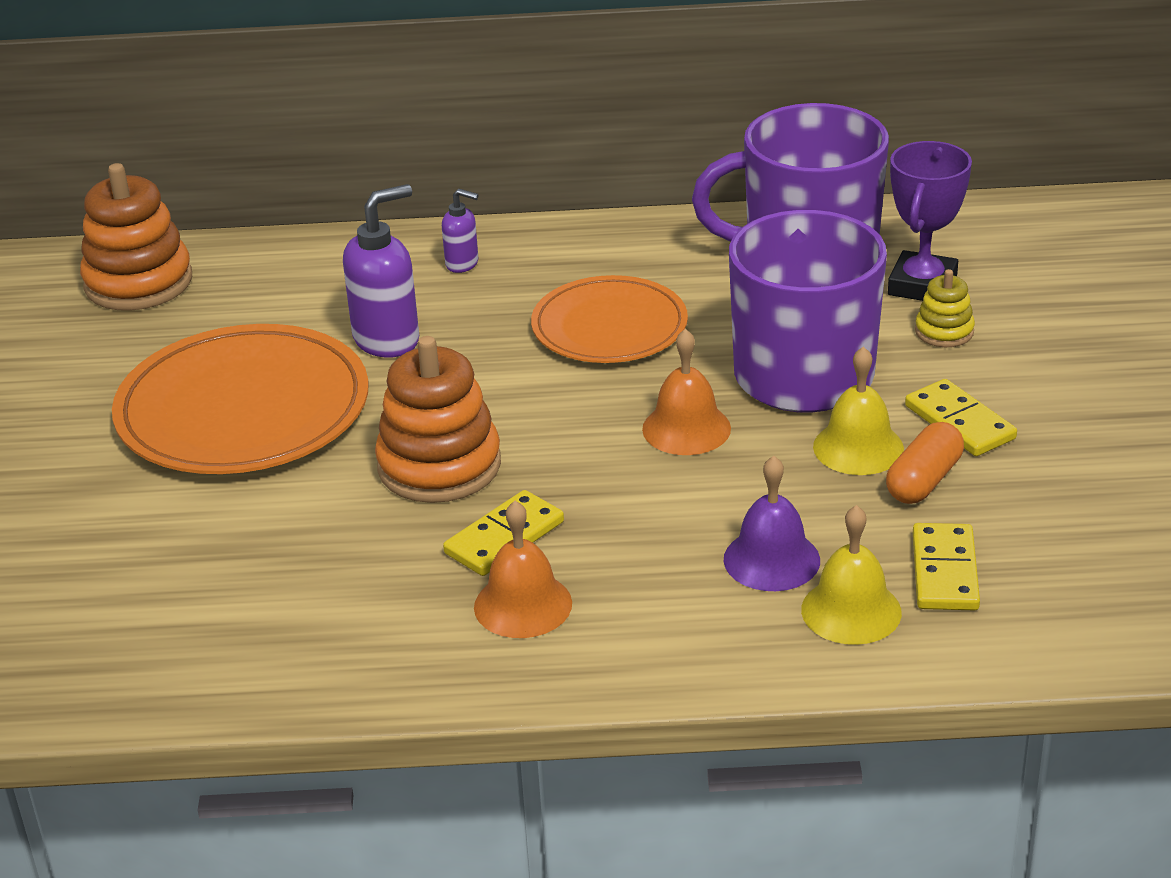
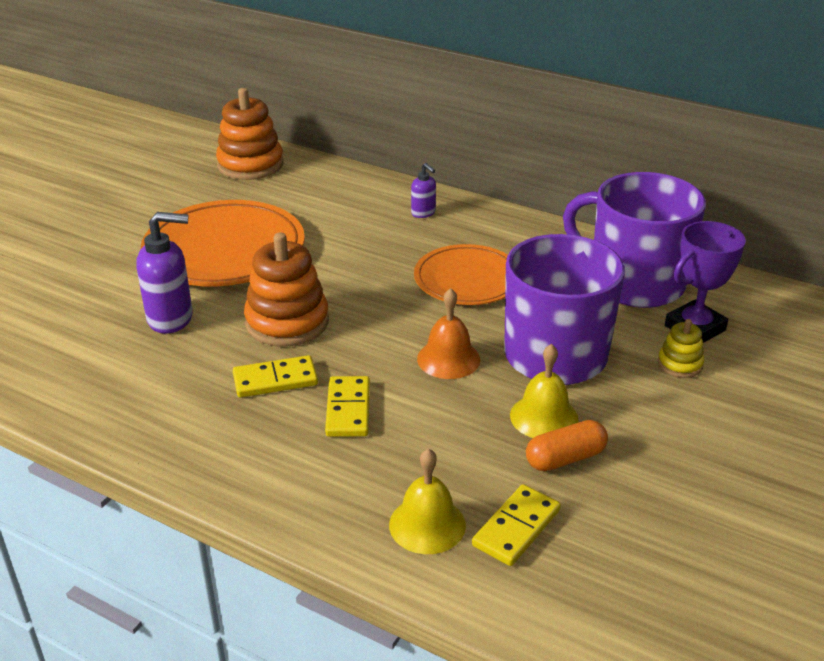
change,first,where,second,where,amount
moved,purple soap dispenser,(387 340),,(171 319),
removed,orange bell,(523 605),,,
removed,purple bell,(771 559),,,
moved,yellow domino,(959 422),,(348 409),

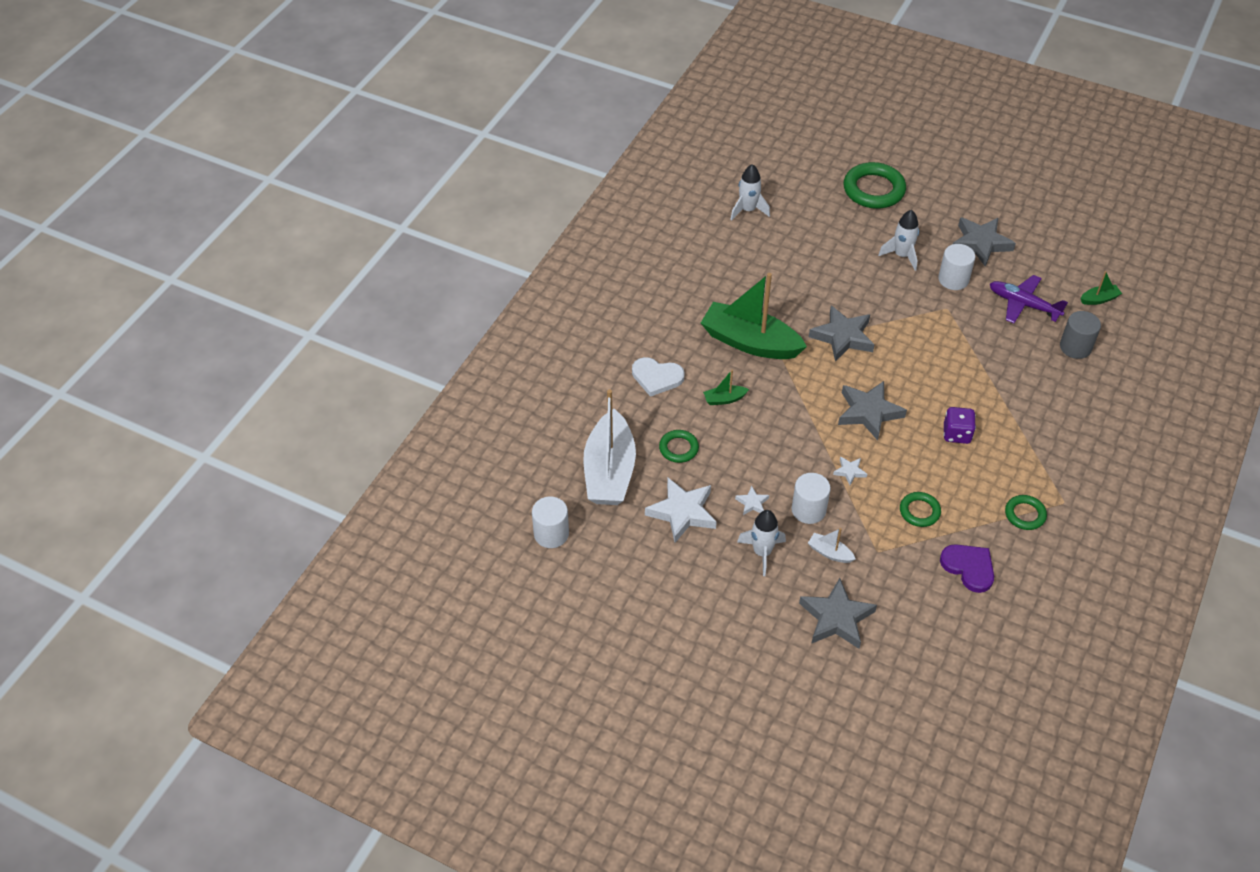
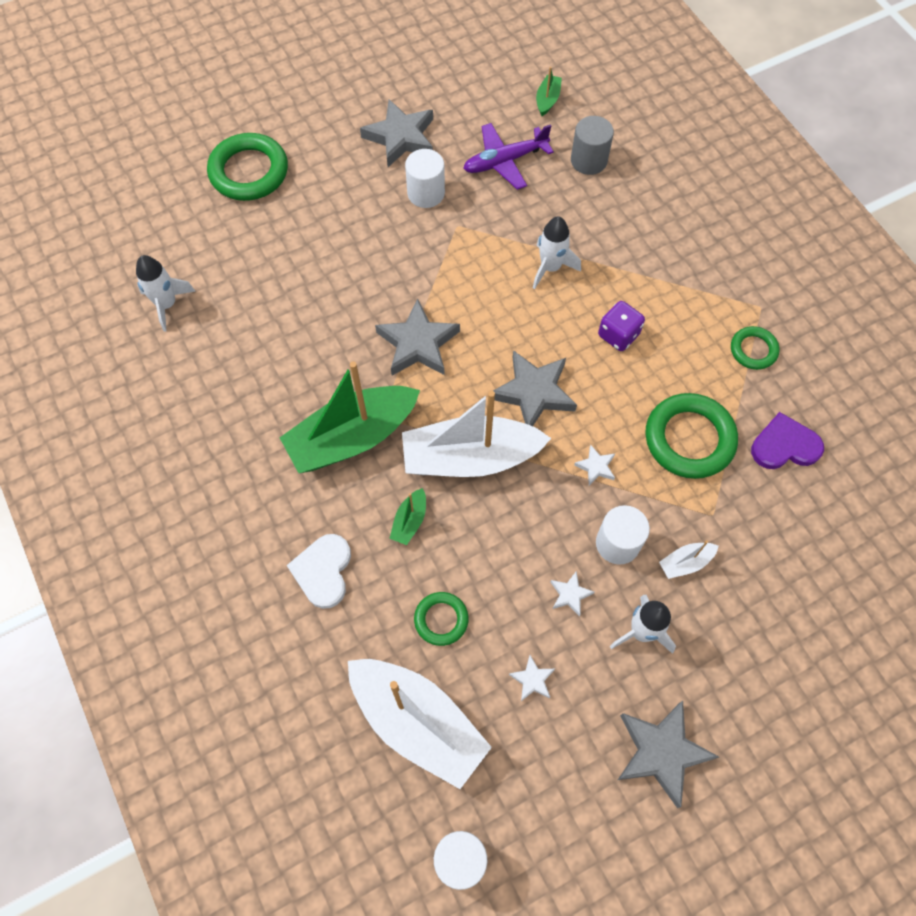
change,first,where,second,where,amount
turned,white heart,(657 377),,(323 571),135 degrees clockwise
resized,white star,(682 512),,(532 680),x0.47
moved,grey star,(836 618),,(661 752),
moved,white rocket,(901 255),,(550 267),
resized,green ring,(919 511),,(689 439),x1.83
added,,,white boat,(470 458),

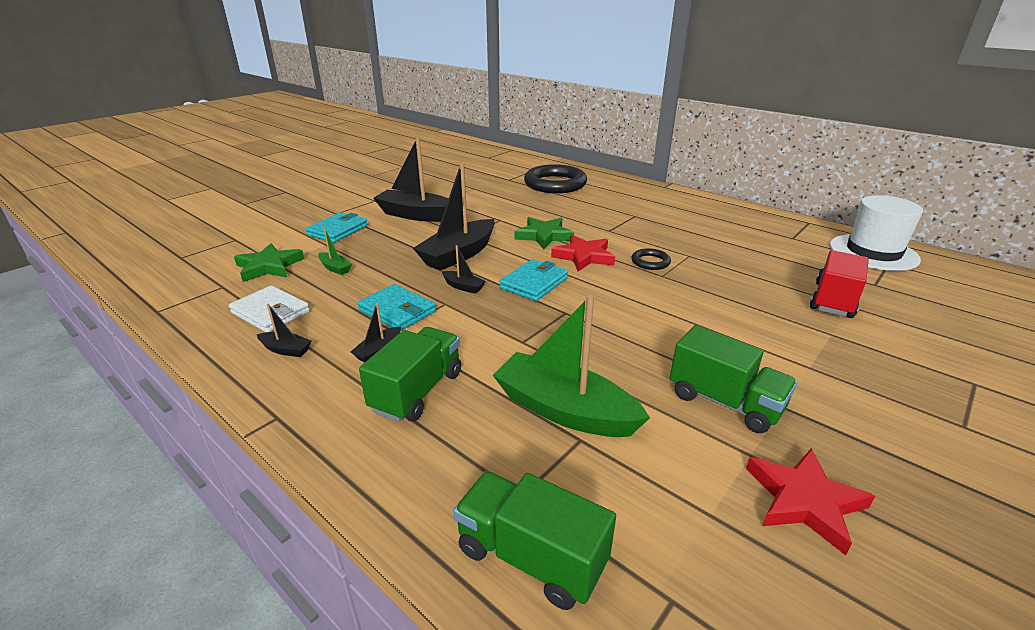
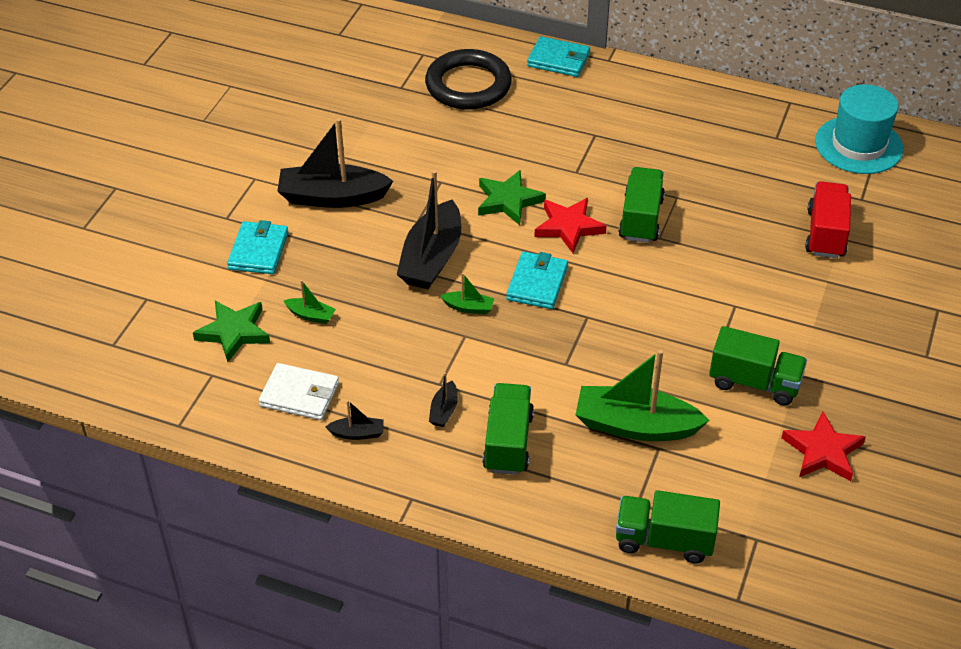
change,first,where,second,where,amount
moved,turquoise wallet,(397 311),,(558 60),
recoloured,black boat,(463 287),green boat,(468 307),
replaced,black ring,(650 262),green truck,(641 218),
recoloured,white hat,(873 252),turquoise hat,(858 145),

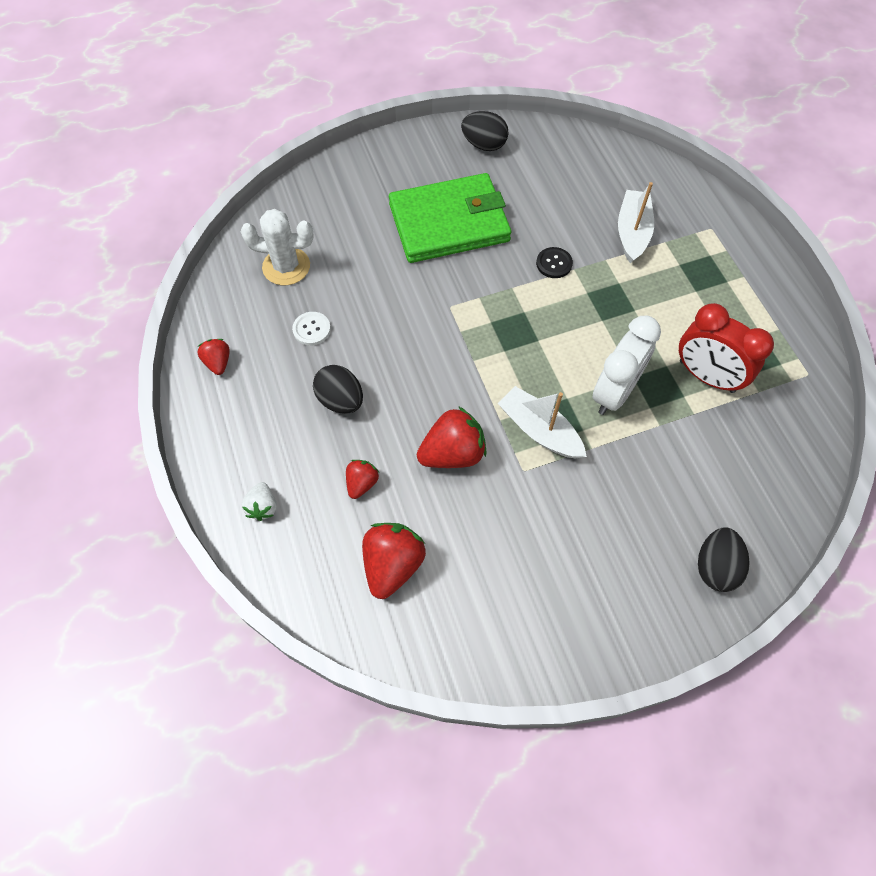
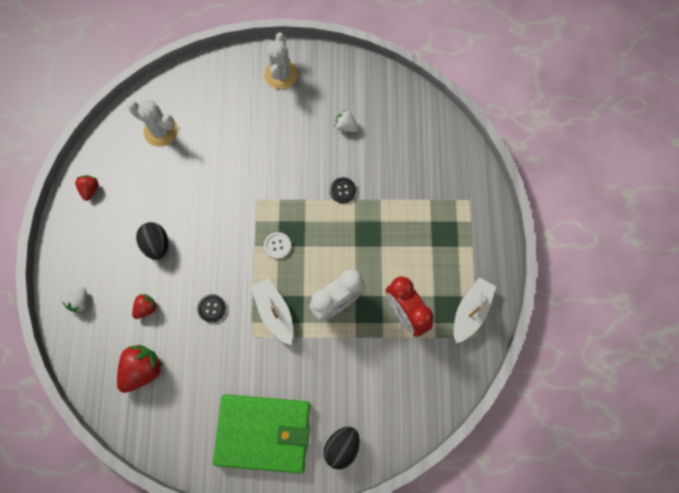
change,first,where,second,where,amount
moved,white button,(311 329),,(277 246),
moved,green wallet,(449 223),,(263 433),
replaced,red strawberry,(453 453),black button,(211 308),
removed,black egg,(484 145),,,
moved,white boat,(632 232),,(470 311),
added,,,white cactus,(281 74),
added,,,white strawberry,(346 126),

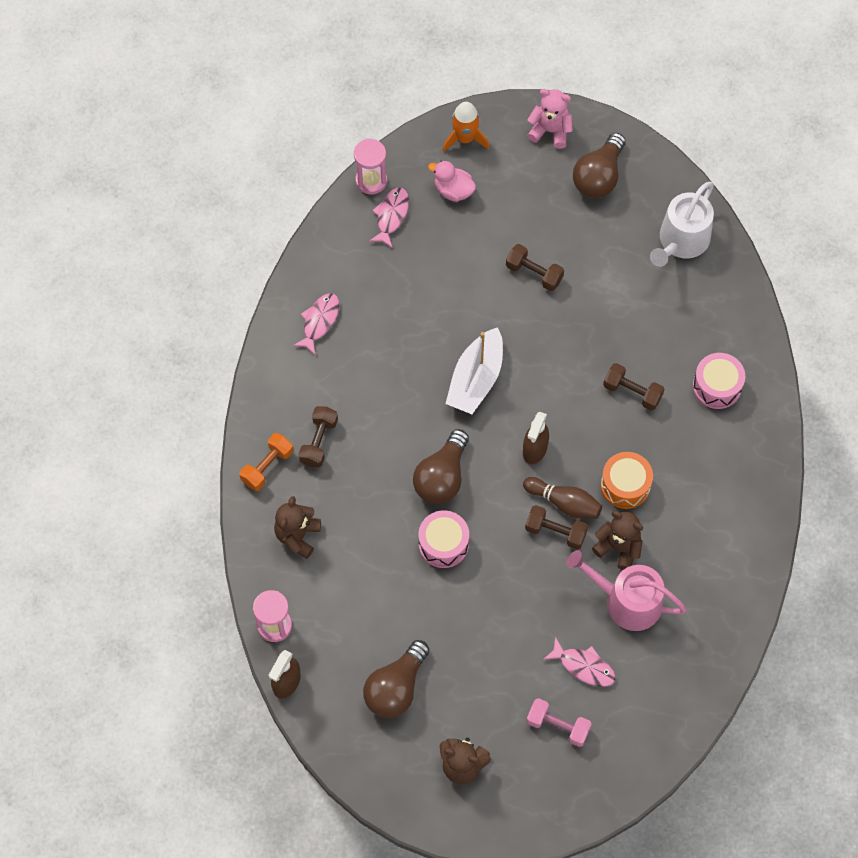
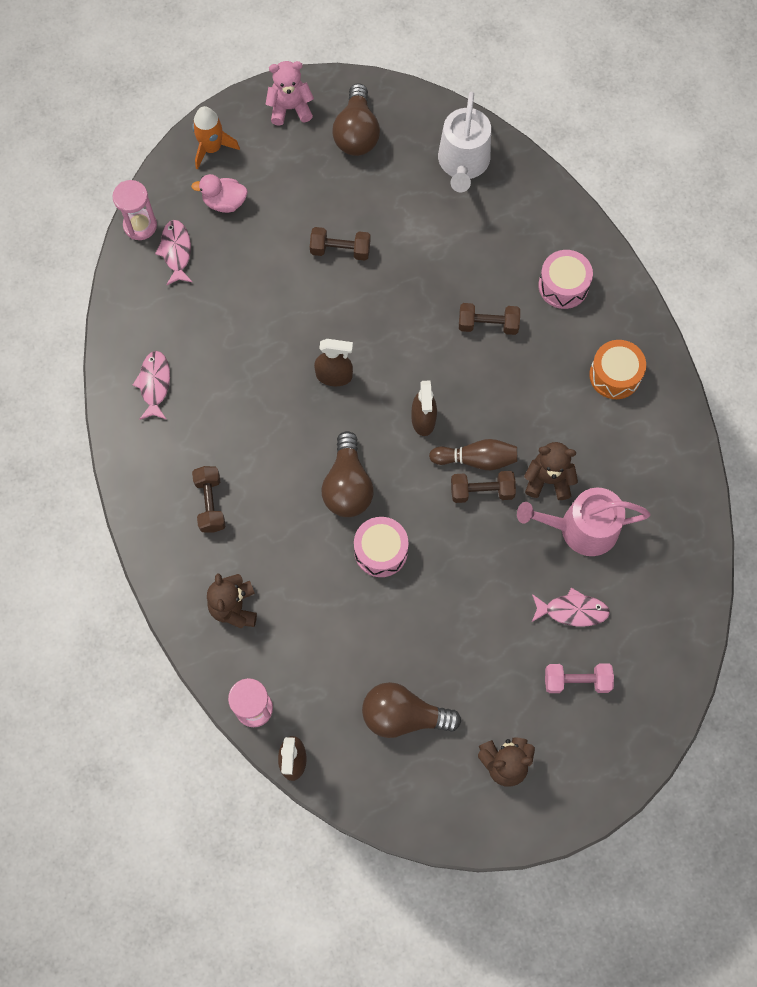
change,first,where,second,where,amount
removed,orange dumbbell,(267 466),,,
turned,brown light bulb,(396 688),,(403 715),90 degrees clockwise
replaced,white boat,(476 379),brown spray bottle,(334 376),
moved,orange drum,(625 485),,(615 375),

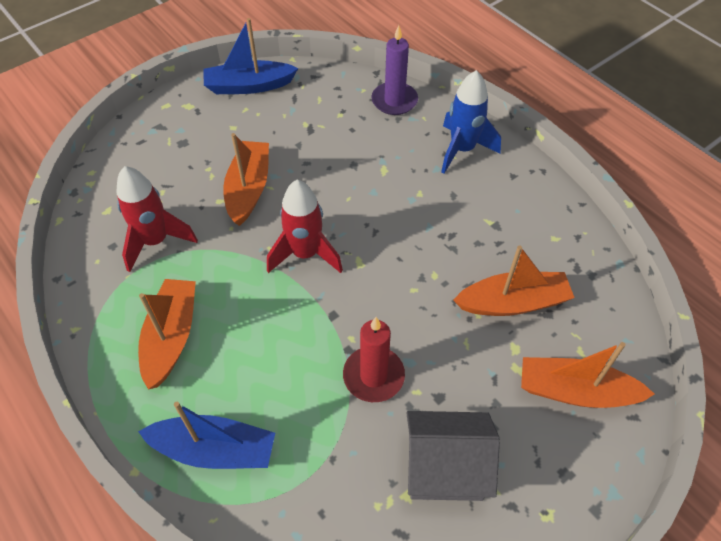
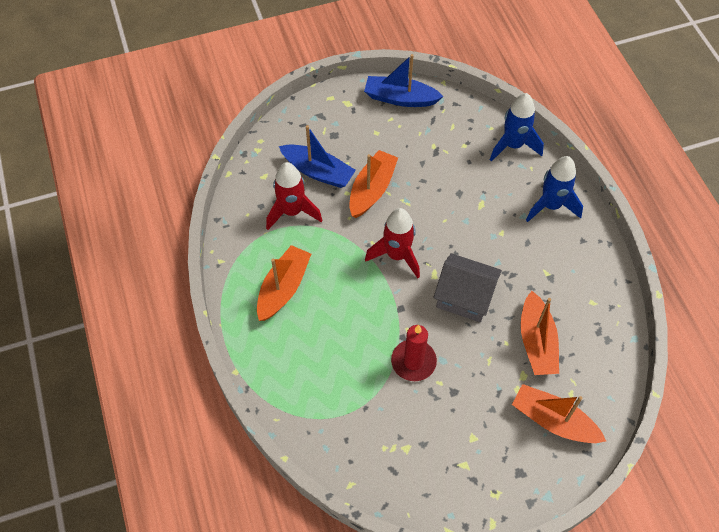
change,first,where,second,where,amount
moved,blue boat,(214 449),,(318 172),
replaced,purple candle,(394 101),blue rocket,(513 145),
moved,grey house,(445 467),,(464 297),
turned,orange boat,(513 302),,(536 342),75 degrees clockwise

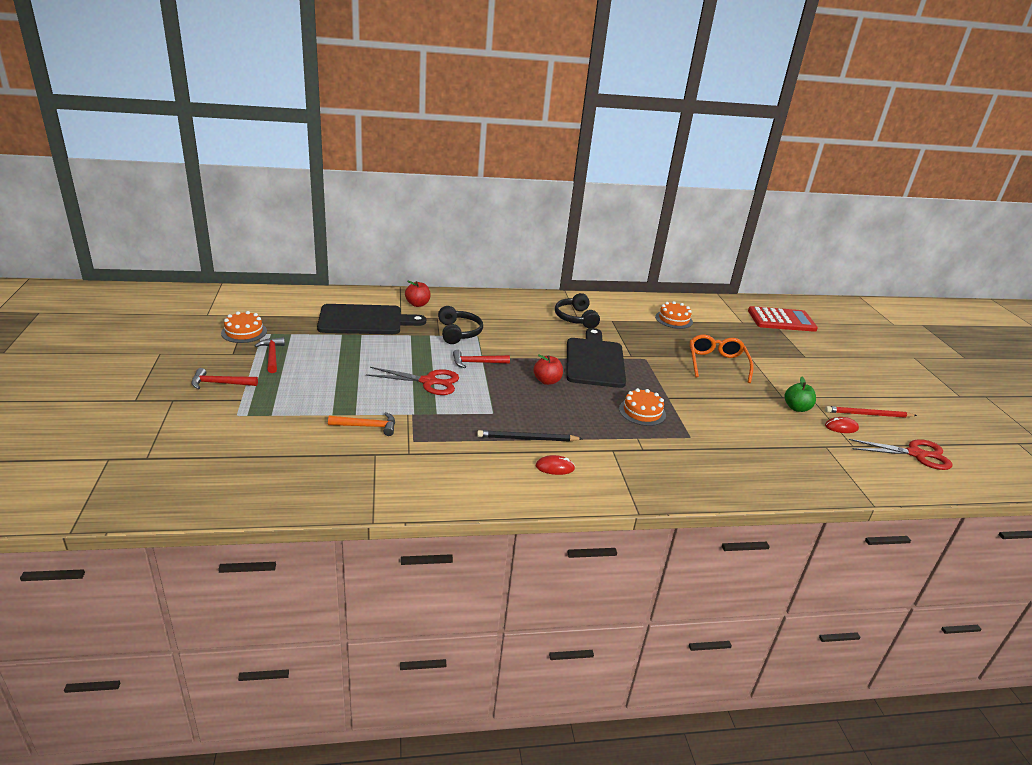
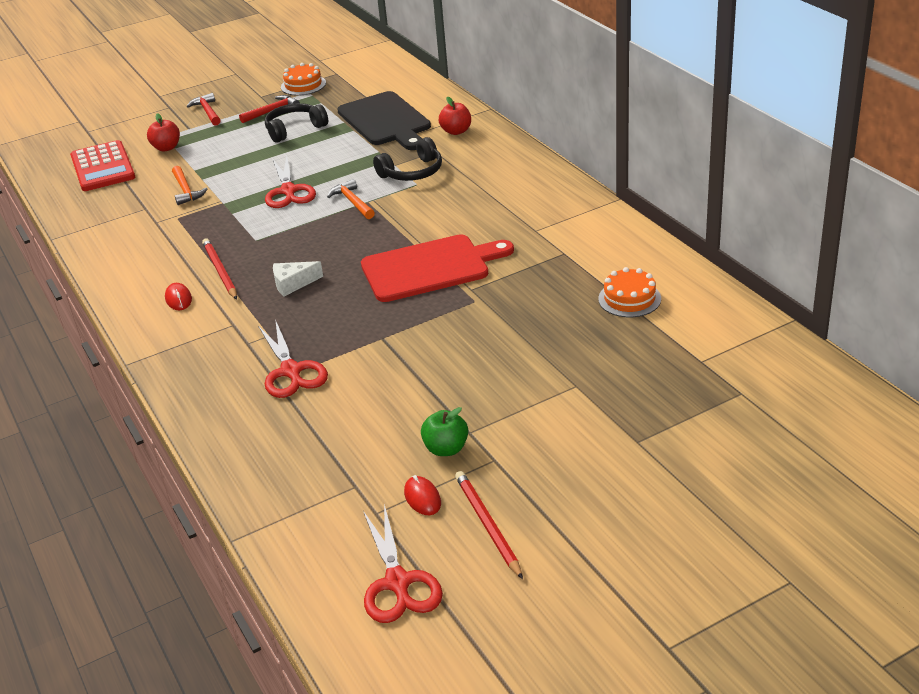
change,first,where,second,where,amount
recoloured,red hammer,(477 363),orange hammer,(352 202),
recoloured,black pencil,(527 439),red pencil,(220 271),
moved,red apple,(547 381),,(166 148),
moved,black headphones,(575 318),,(294 129),
recoloured,black cutting board,(595 360),red cutting board,(430 268),
removed,orange cake,(642 412),,,
removed,orange glasses,(716 363),,,
moved,red calculator,(781 320),,(102 167),
added,,,red scissors,(291 371),
added,,,white cheese,(293 284),

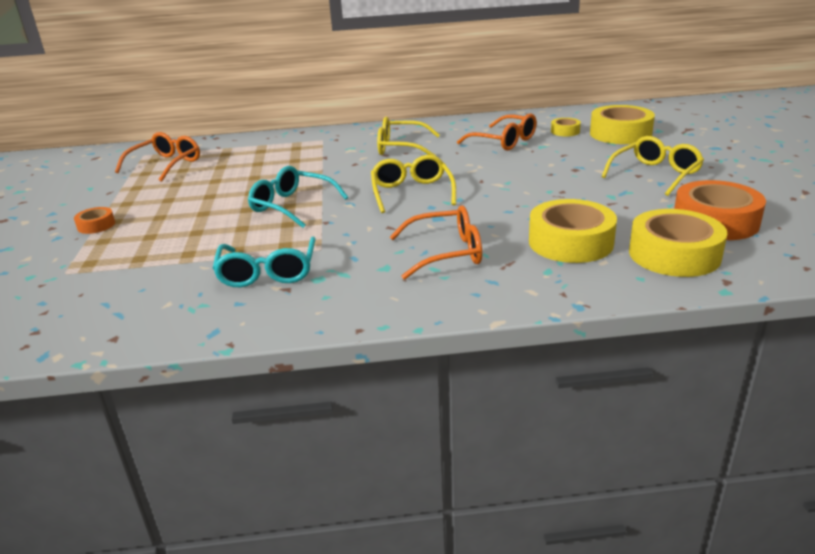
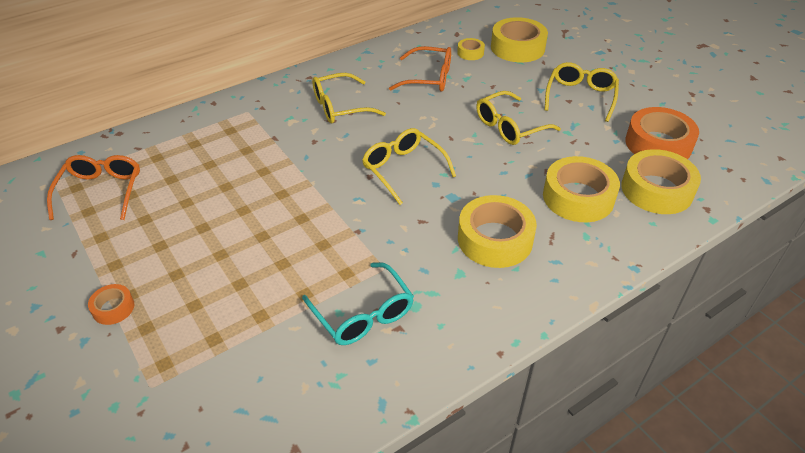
change,first,where,second,where,amount
removed,turquoise glasses,(292 206),,,
replaced,orange glasses,(446 253),yellow tape,(495 239),
added,,,yellow glasses,(510 127),

